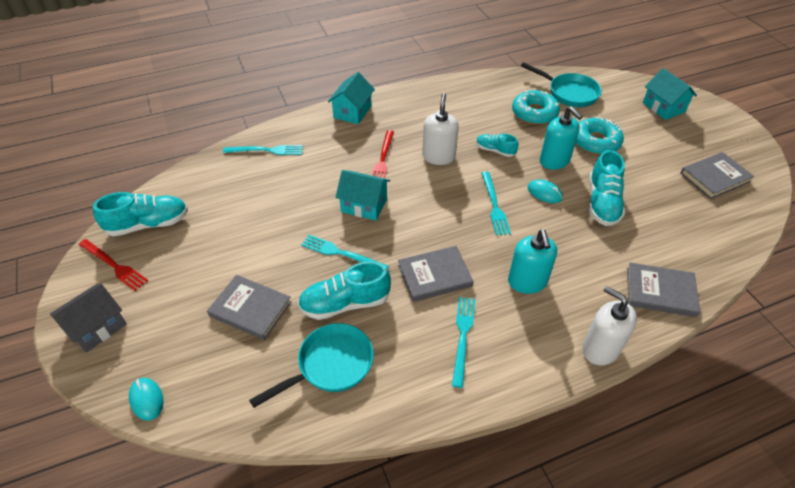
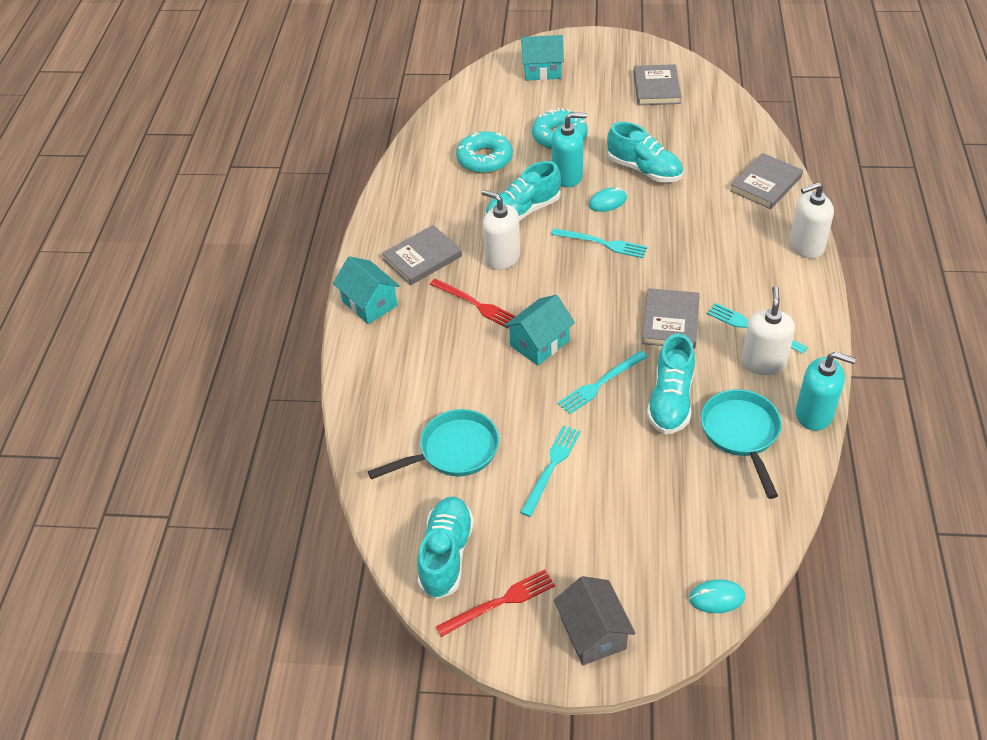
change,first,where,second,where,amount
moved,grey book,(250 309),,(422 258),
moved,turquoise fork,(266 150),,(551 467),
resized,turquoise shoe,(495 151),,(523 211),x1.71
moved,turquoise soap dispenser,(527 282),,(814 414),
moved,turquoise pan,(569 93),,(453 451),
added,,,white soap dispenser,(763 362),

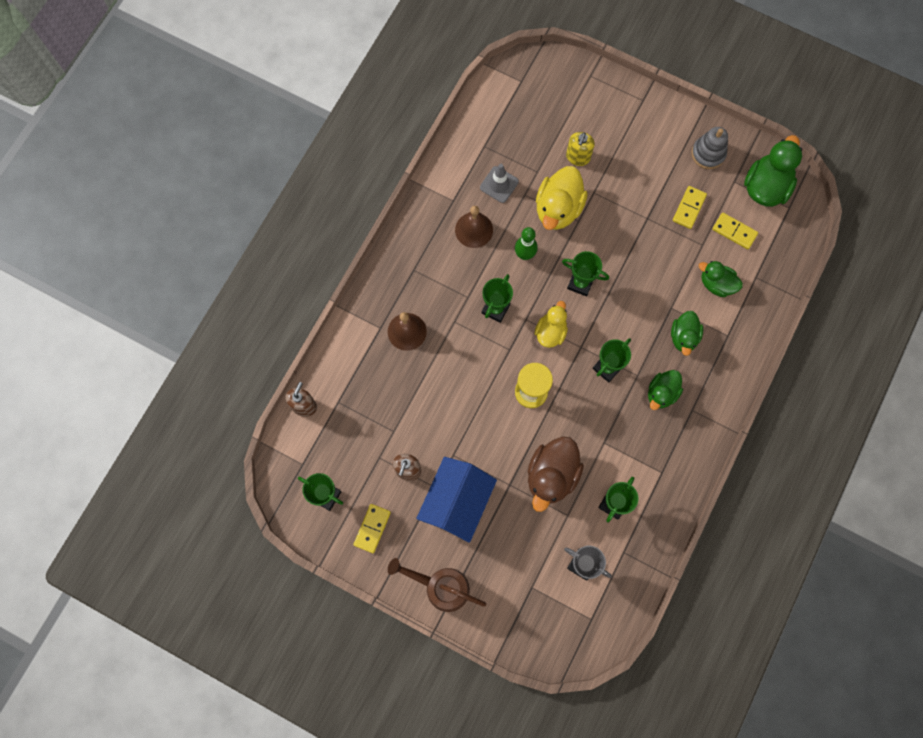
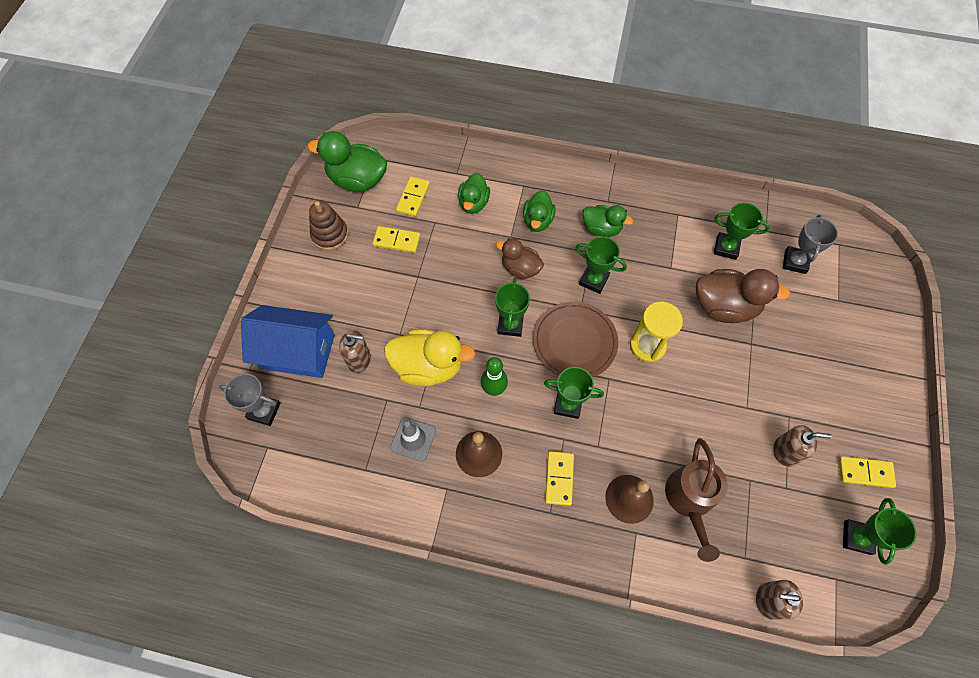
change,first,where,second,where,amount
moved,brown watering can,(441 586),,(690 501),
moved,blue house,(457 502),,(298 351),
replaced,yellow duck,(550 332),brown plate,(574 342),
recoloured,yellow soap dispenser,(578 157),brown soap dispenser,(359 360),
turned,green duck,(683 337),,(537 221),105 degrees clockwise
recoloured,grey stacking toy,(708 154),brown stacking toy,(330 235),
added,,,grey trophy,(264 411),
added,,,brown duck,(520 268),
added,,,yellow domino,(559 478),

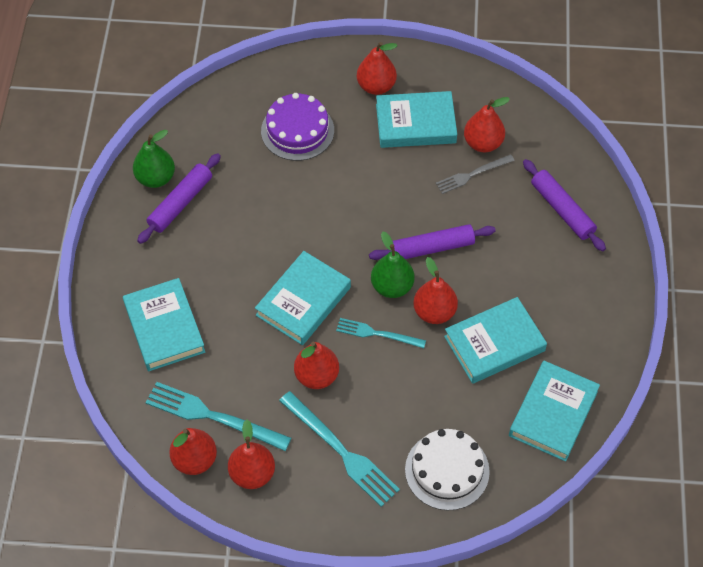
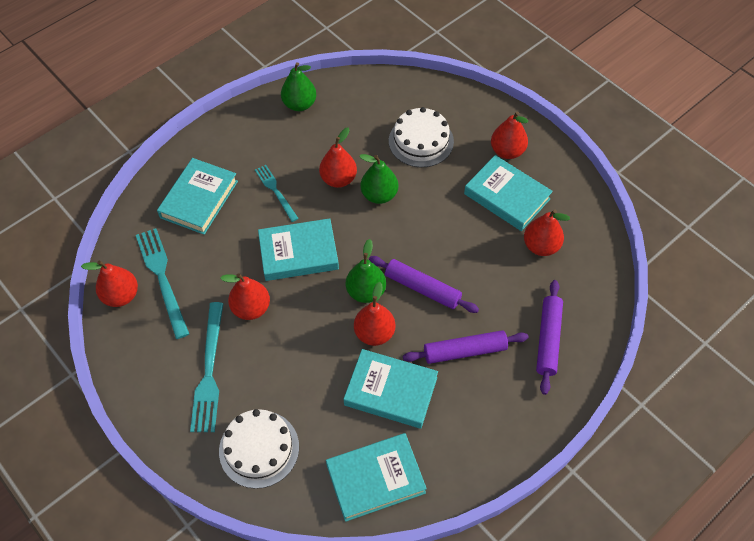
change,first,where,second,where,amount
moved,purple rolling pin,(180 203),,(465 351),
moved,red pear,(252 474),,(338 179),
recoloured,purple cake,(297 130),white cake,(421 141),
moved,turquoise fork,(377 333),,(276 191),
removed,grey fork,(472 174),,,
added,,,green pear,(379 195),

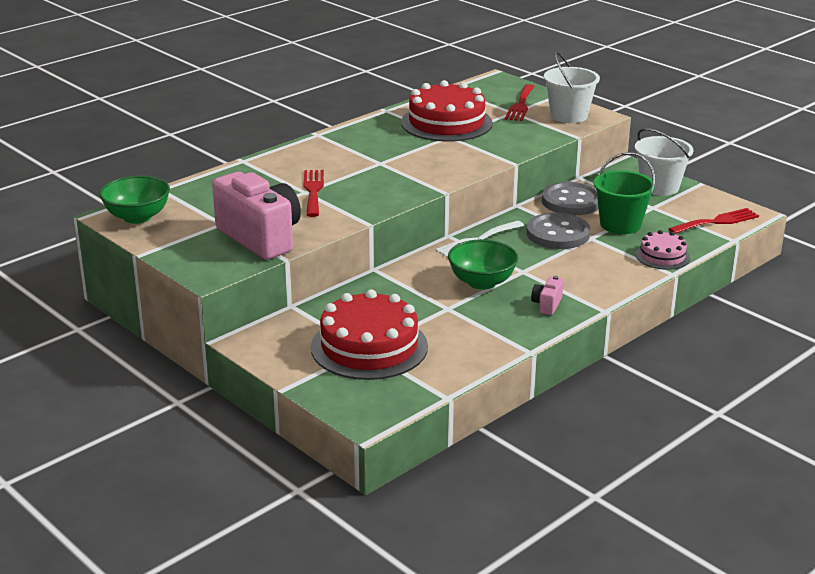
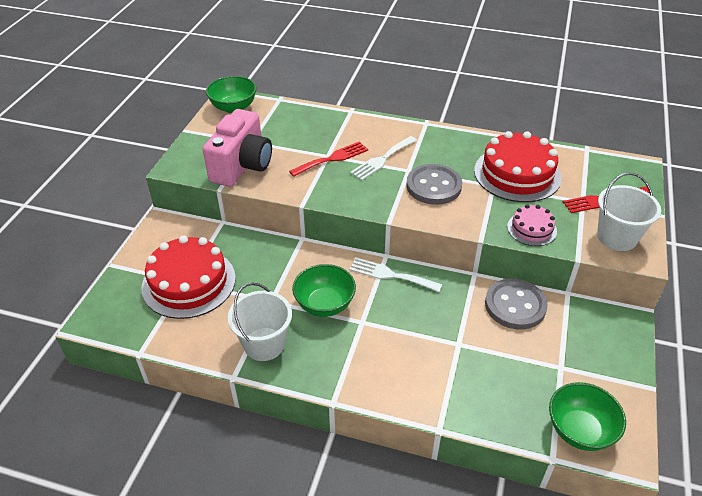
change,first,where,second,where,amount
moved,grey button,(558 234),,(433 186),
removed,pink camera,(547 305),,,
removed,green bucket,(620 224),,,
moved,white bucket,(659 187),,(264 344),
moved,pink cake,(662 256),,(531 229),
replaced,red fork,(717 222),green bowl,(579 430),
added,,,white fork,(382 159),

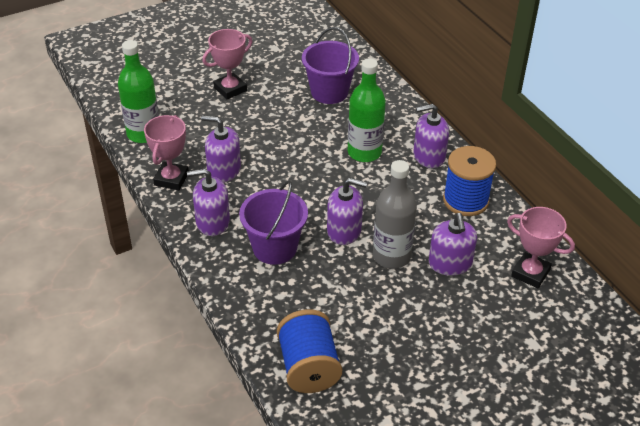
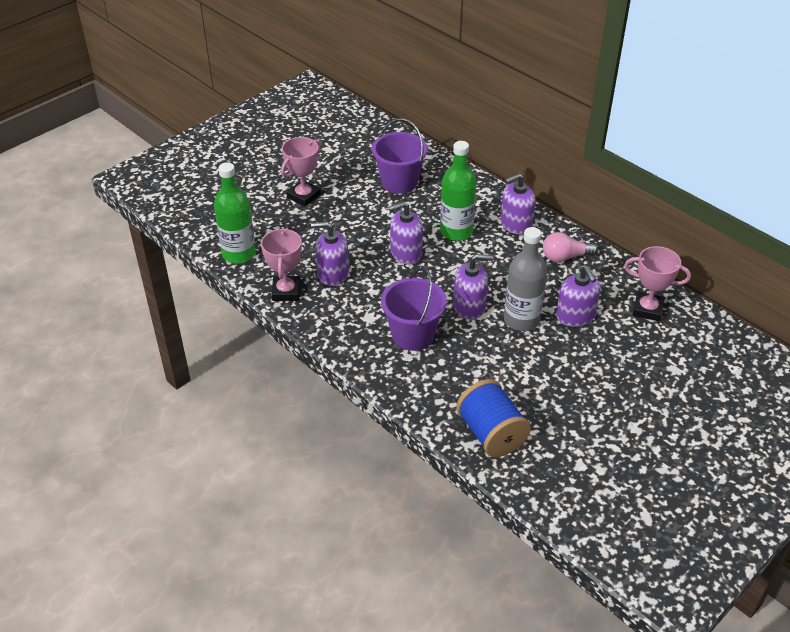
change,first,where,second,where,amount
moved,purple soap dispenser,(212 222),,(406 252),
replaced,blue spool,(465 200),pink light bulb,(565 257),

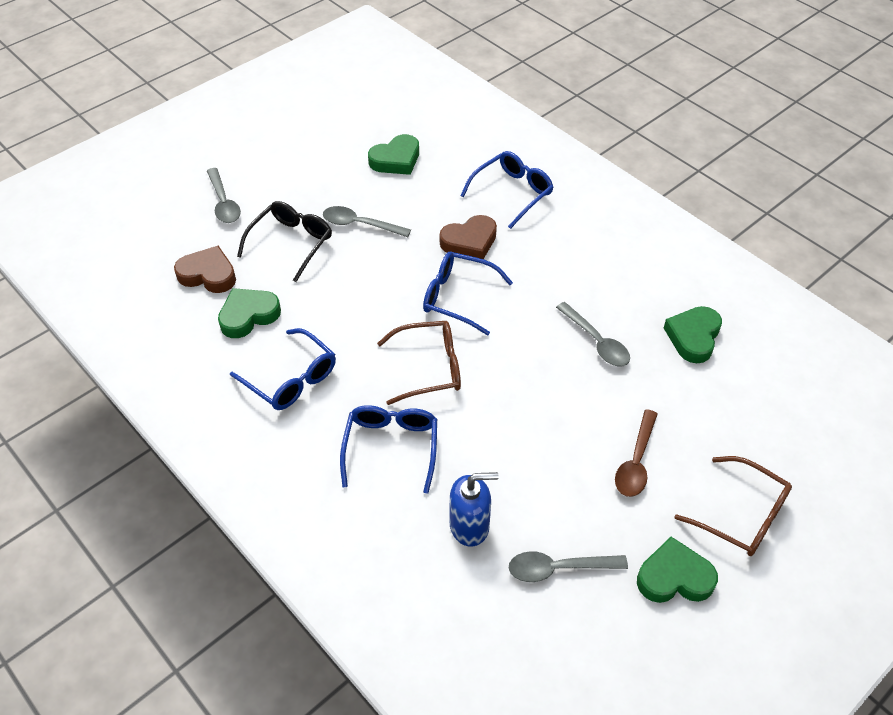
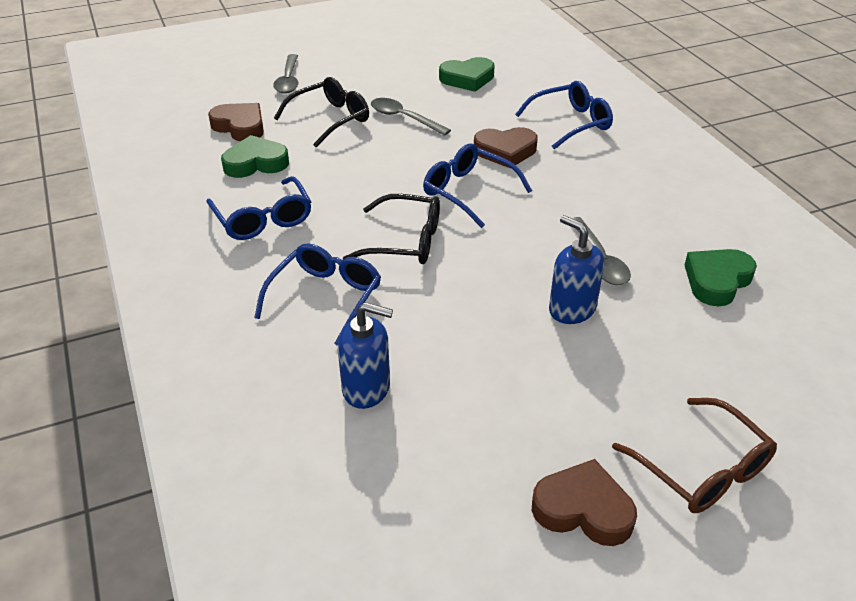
change,first,where,second,where,amount
recoloured,brown glasses,(429 368),black glasses,(405 241),
removed,grey spoon,(558 568),,,
removed,brown spoon,(636 462),,,
recoloured,green heart,(674 577),brown heart,(583 509),
added,,,blue soap dispenser,(571 309),

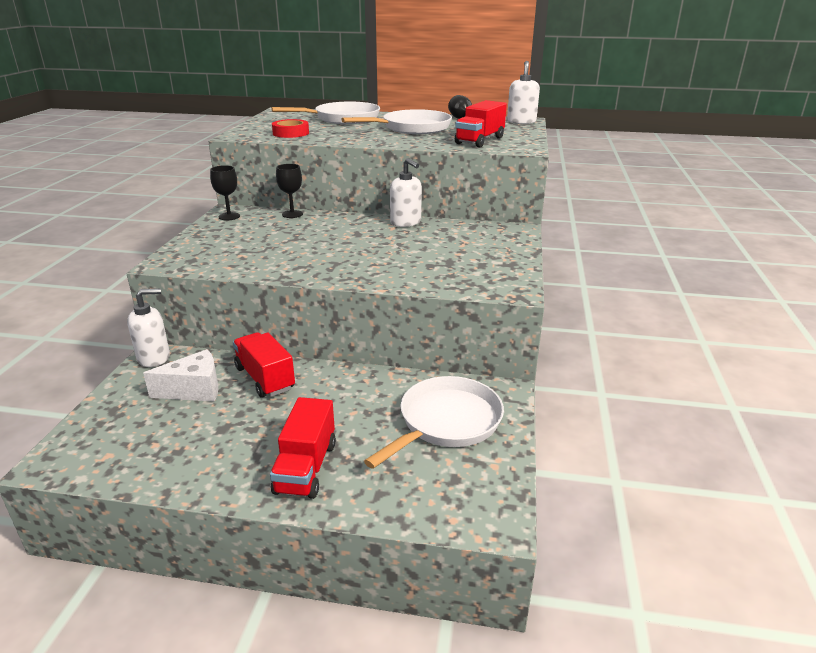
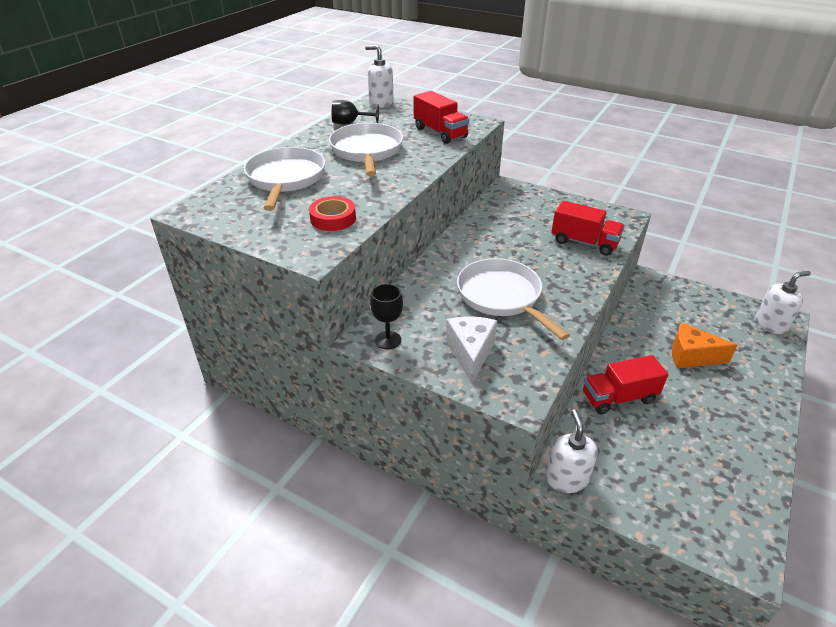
change,first,where,second,where,amount
moved,white cheese,(194 390),,(470 353),
moved,red truck,(306 467),,(584 242),
removed,black goblet,(292 214),,,
moved,white pan,(446 422),,(502 297),
moved,white soap dispenser,(406 222),,(770 324),
added,,,orange cheese,(691 356),

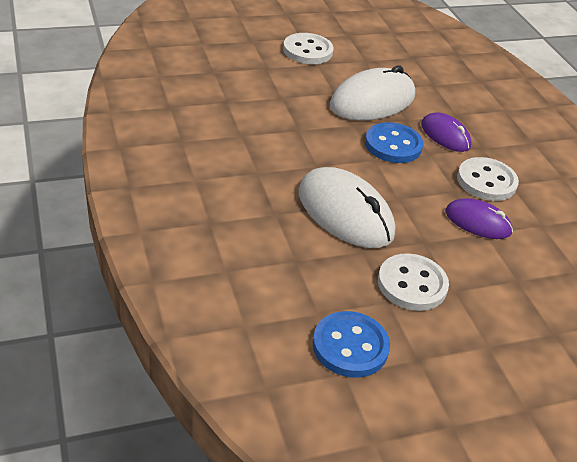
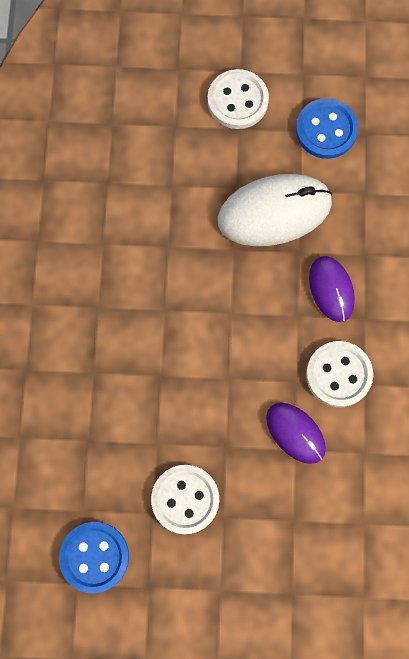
change,first,where,second,where,amount
removed,white mouse,(345 213),,,
moved,blue button,(393 145),,(326 130),

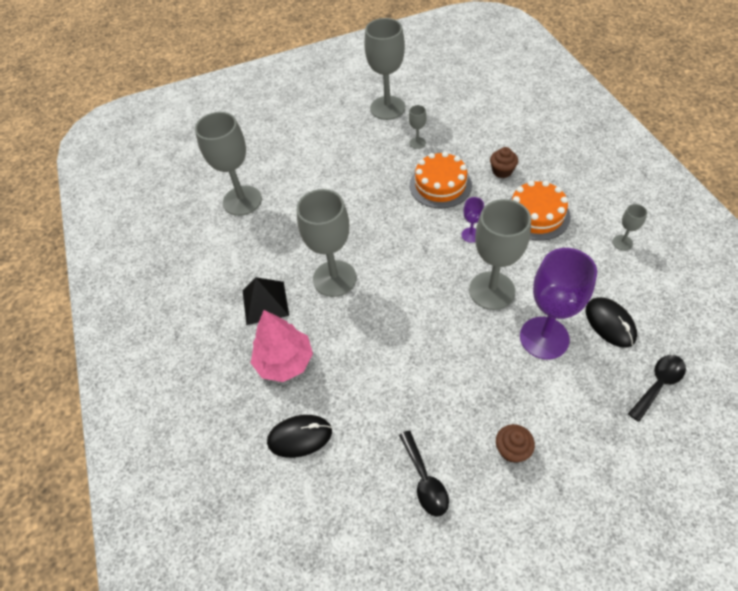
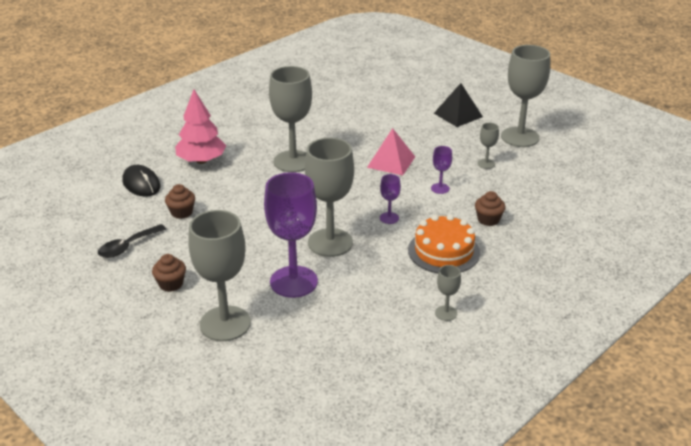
change,first,where,second,where,amount
moved,grey goblet,(242 201),,(225 323),
moved,black pyramid,(265 303),,(458 115),
replaced,orange cake,(440 185),purple goblet,(440 188),
removed,black mouse,(610 323),,,
removed,black spoon,(658 384),,,
added,,,brown cupcake,(181 212),
added,,,pink pyramid,(391 162),

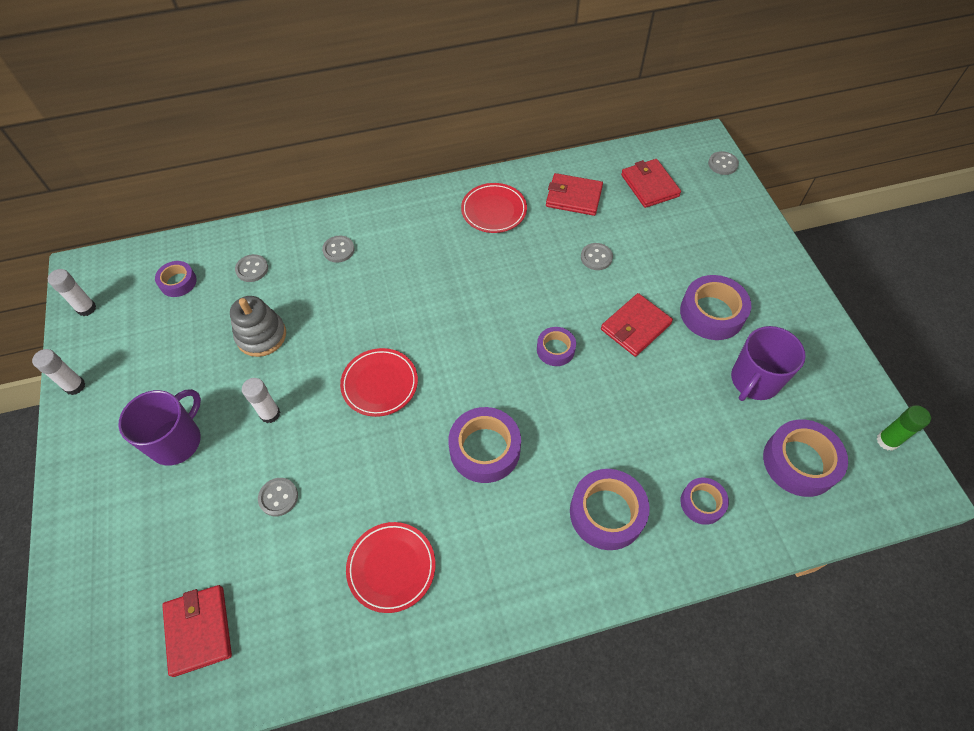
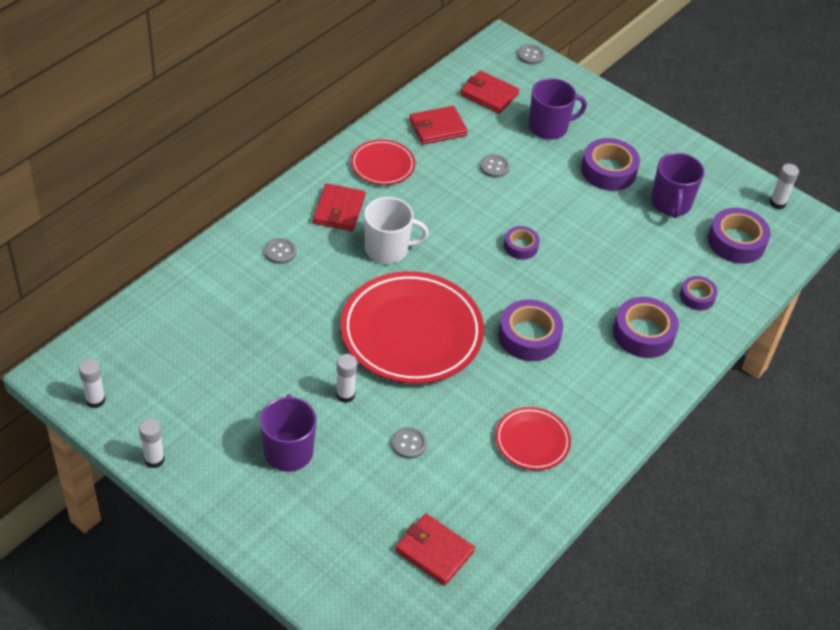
change,first,where,second,where,amount
removed,purple tape,(178 282),,,
removed,grey stacking toy,(261 336),,,
removed,grey button,(252 269),,,
resized,red plate,(380 384),,(411 332),x1.99
moved,red wallet,(635 327),,(339 210),
recoloured,green glue stick,(887 441),white glue stick,(777 203),
added,,,white mug,(388 249),
added,,,purple mug,(549 127),

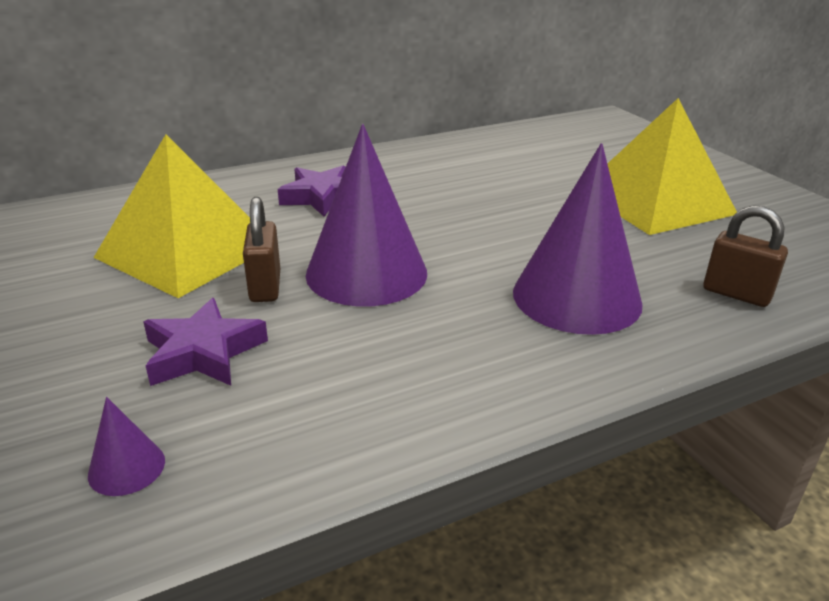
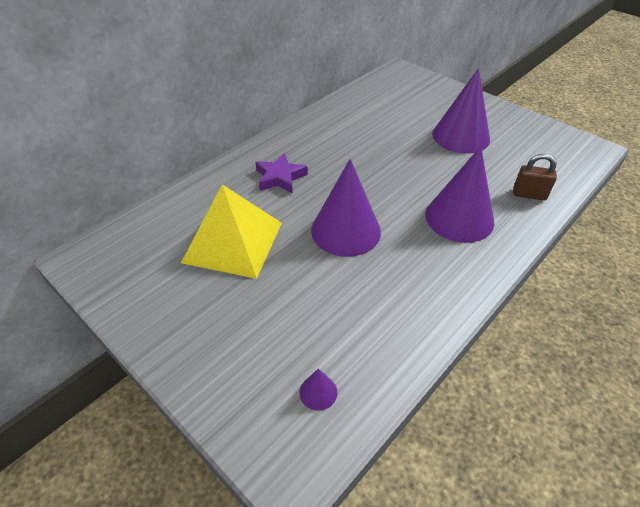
change,first,where,second,where,amount
removed,purple star,(203 352),,,
removed,brown padlock,(265 287),,,
replaced,yellow pyramid,(656 201),purple cone,(461 136),

